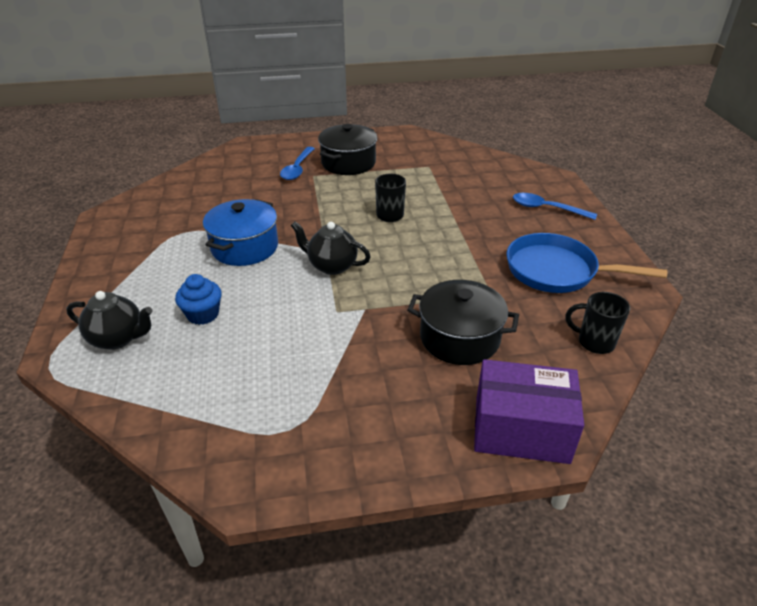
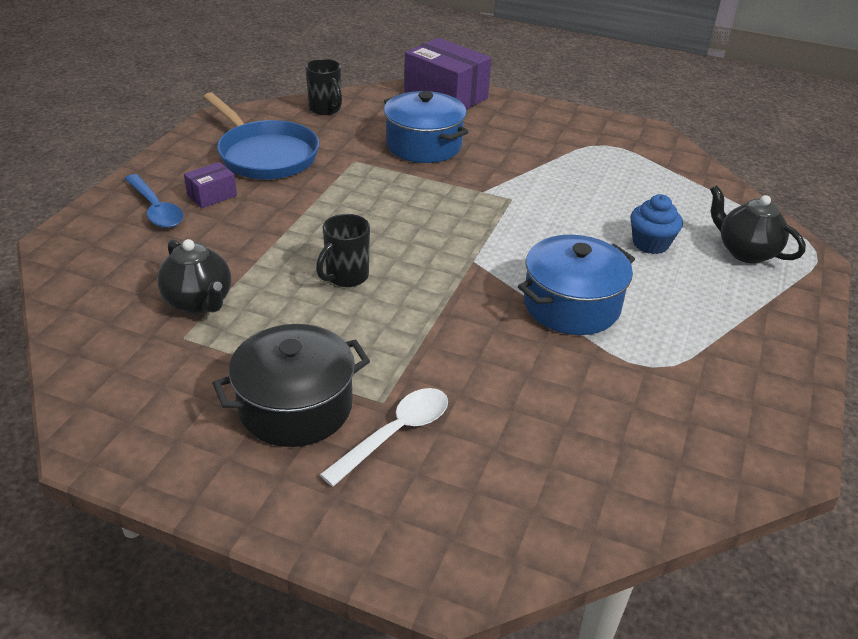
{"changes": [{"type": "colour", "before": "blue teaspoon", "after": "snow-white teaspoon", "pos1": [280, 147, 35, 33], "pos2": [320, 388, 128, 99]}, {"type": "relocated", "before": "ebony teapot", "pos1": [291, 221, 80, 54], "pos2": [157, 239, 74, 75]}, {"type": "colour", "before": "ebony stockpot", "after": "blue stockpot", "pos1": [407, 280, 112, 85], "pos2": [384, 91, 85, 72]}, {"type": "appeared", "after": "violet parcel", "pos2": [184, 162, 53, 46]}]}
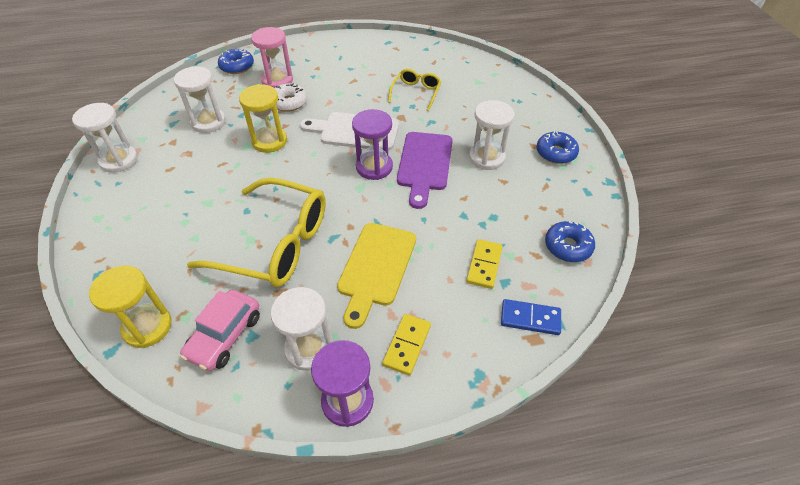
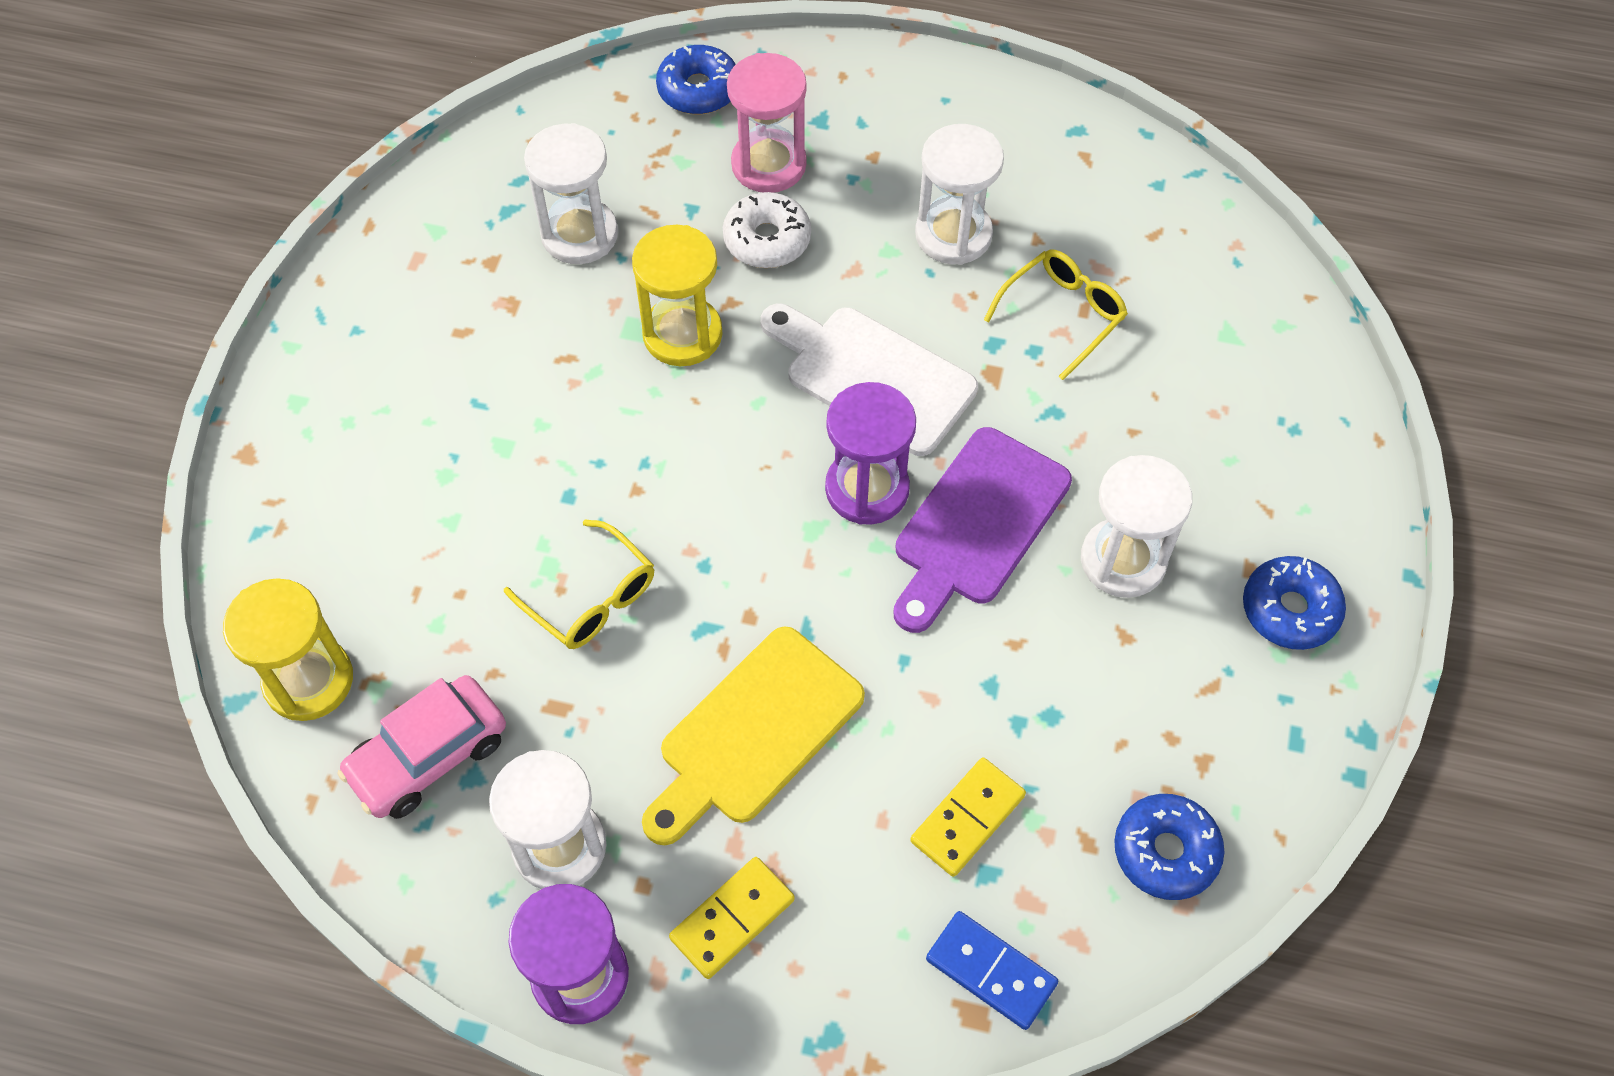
{"changes": [{"type": "relocated", "before": "snow-white sandglass", "pos1": [72, 103, 66, 70], "pos2": [915, 124, 89, 141]}, {"type": "size", "before": "bright yellow glasses", "pos1": [187, 178, 139, 109], "pos2": [504, 520, 150, 129], "scale": 0.5}]}
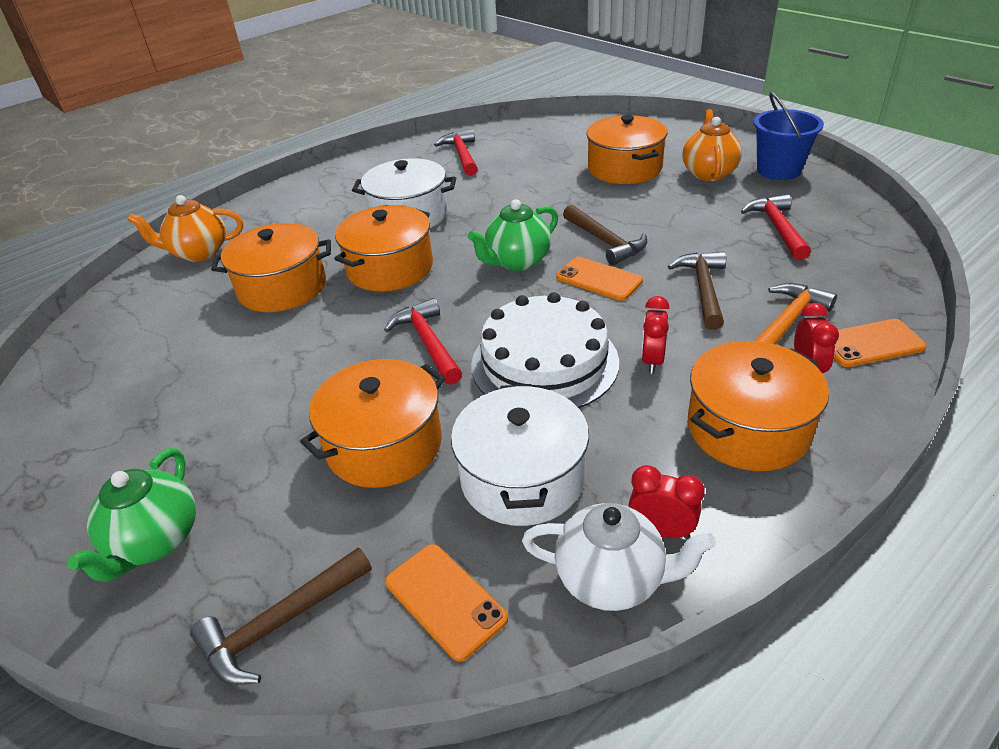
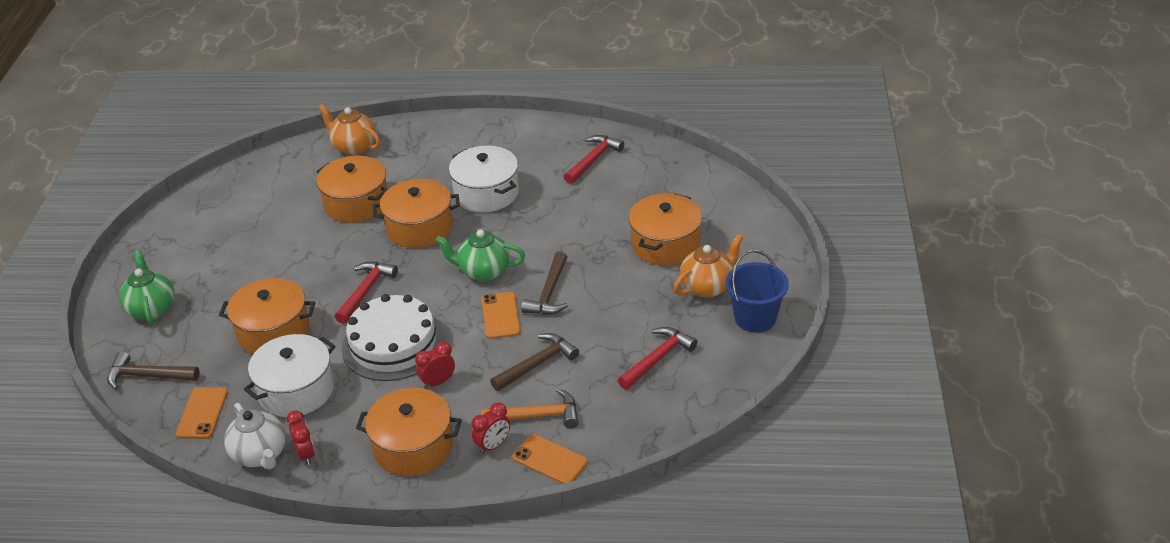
{"changes": [{"type": "spun", "before": "emerald teapot", "pos1": [66, 448, 130, 134], "pos2": [119, 250, 56, 75], "turn": 105}]}
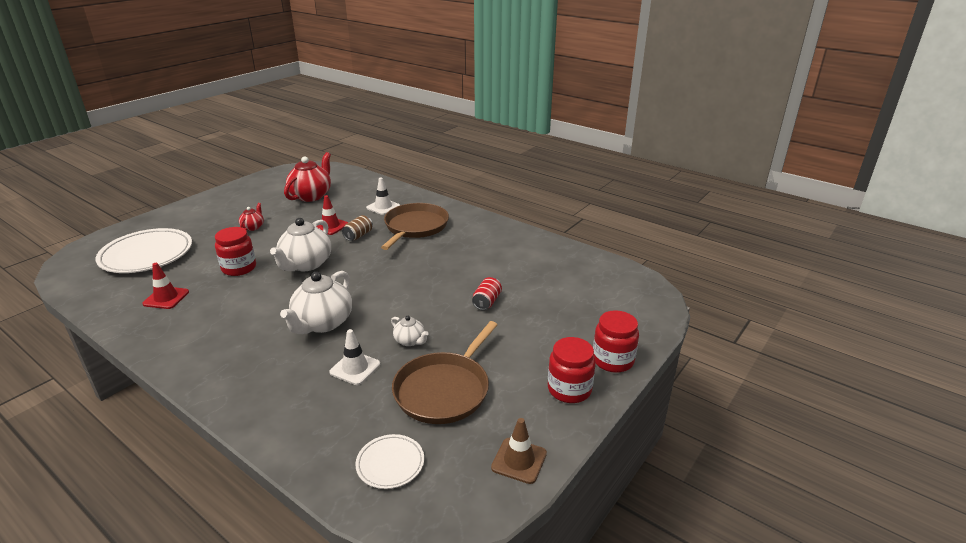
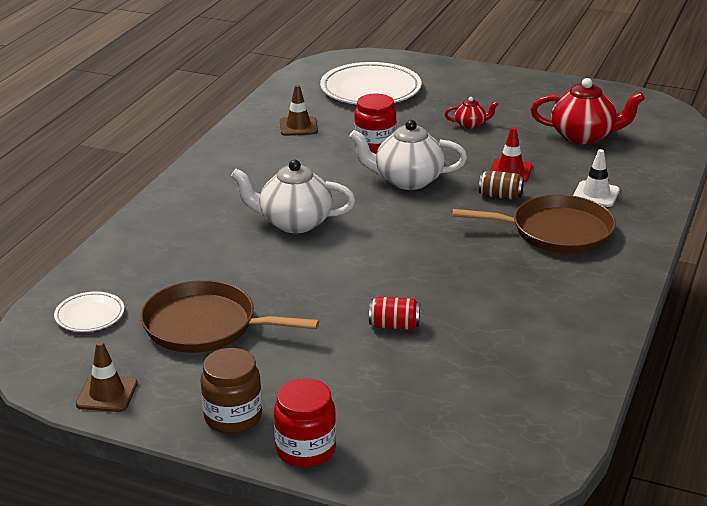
{"changes": [{"type": "colour", "before": "crimson safety cone", "after": "russet safety cone", "pos1": [142, 263, 47, 46], "pos2": [280, 85, 38, 51]}, {"type": "missing", "before": "snow-white safety cone", "pos1": [329, 329, 51, 56]}, {"type": "missing", "before": "snow-white teapot", "pos1": [391, 316, 38, 30]}, {"type": "colour", "before": "crimson jar", "after": "russet jar", "pos1": [548, 337, 48, 66], "pos2": [200, 348, 62, 86]}]}
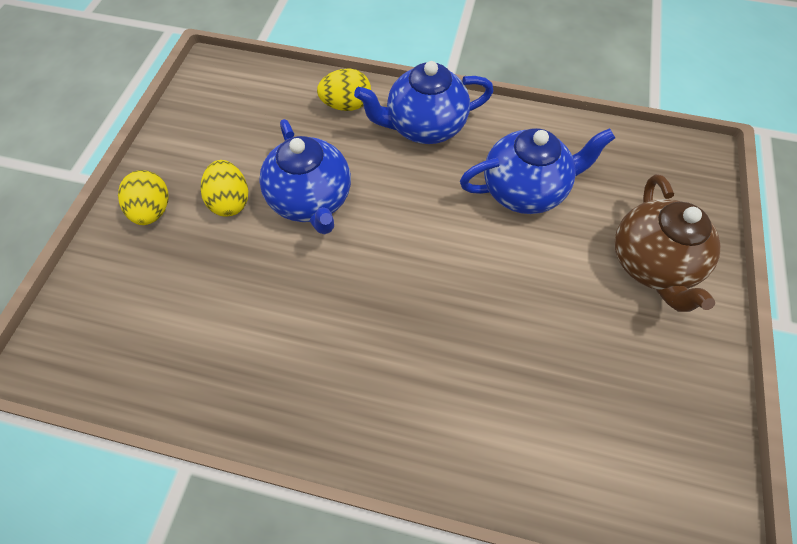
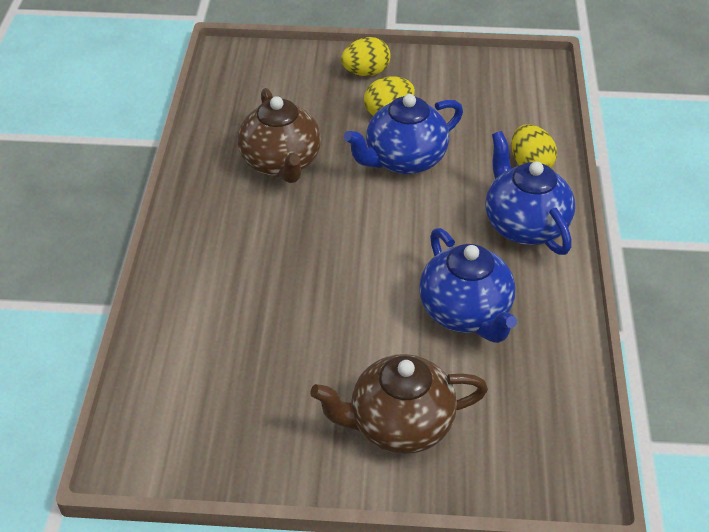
{"changes": [{"type": "appeared", "after": "russet teapot", "pos2": [237, 88, 84, 95]}]}
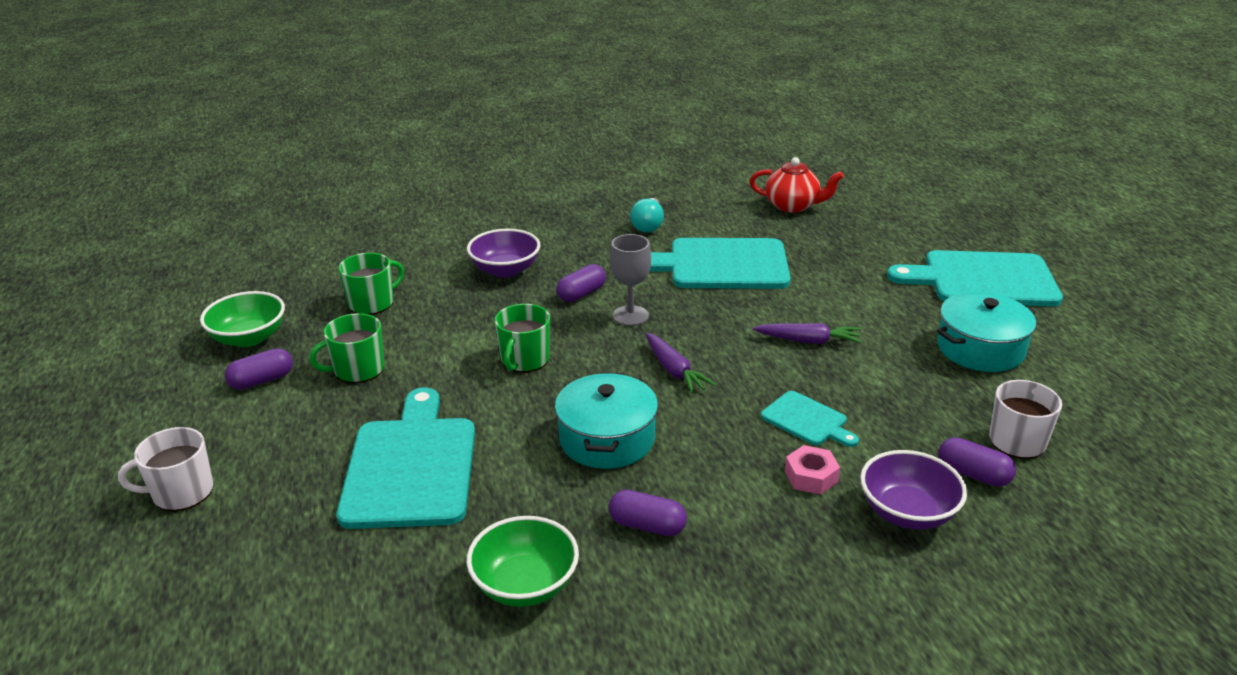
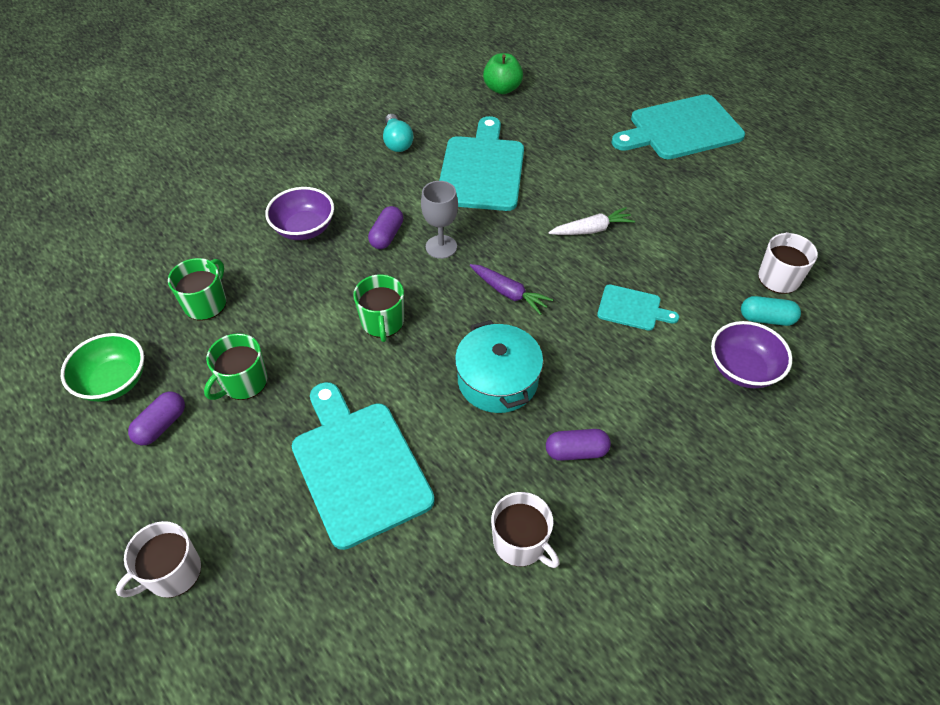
{"changes": [{"type": "exchanged", "before": "emerald deep dish", "after": "snow-white tea mug", "pos1": [467, 516, 112, 91], "pos2": [491, 492, 69, 76]}, {"type": "spun", "before": "teal chopping board", "pos1": [650, 238, 141, 51], "pos2": [439, 116, 85, 95], "turn": 120}, {"type": "exchanged", "before": "crimson teapot", "after": "emerald apple fruit", "pos1": [749, 157, 95, 56], "pos2": [483, 53, 40, 41]}, {"type": "colour", "before": "violet toy carrot", "after": "snow-white toy carrot", "pos1": [753, 323, 109, 21], "pos2": [549, 207, 86, 28]}, {"type": "missing", "before": "pink hexagon nut", "pos1": [785, 445, 55, 50]}, {"type": "missing", "before": "teal stockpot", "pos1": [937, 292, 99, 80]}, {"type": "colour", "before": "violet pill shape", "after": "teal pill shape", "pos1": [938, 437, 78, 50], "pos2": [741, 296, 60, 30]}]}
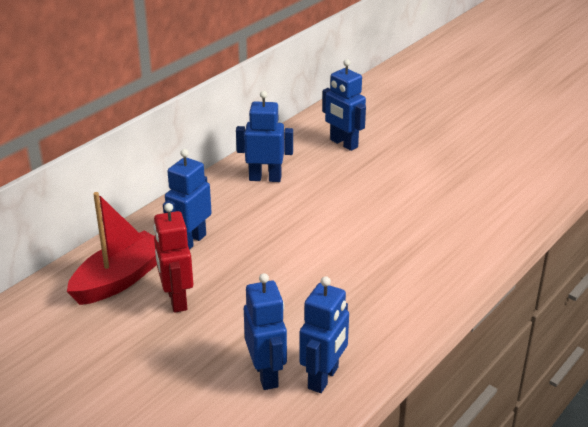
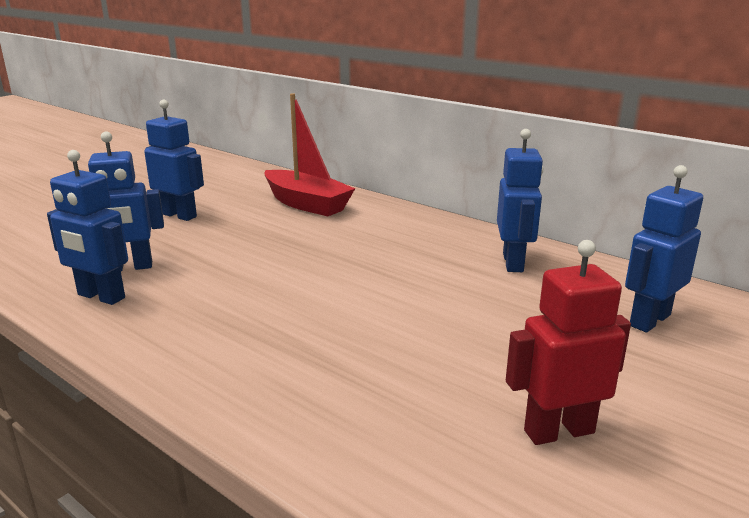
{"changes": [{"type": "relocated", "before": "crimson robot figure", "pos1": [153, 203, 40, 110], "pos2": [506, 240, 125, 205]}, {"type": "relocated", "before": "blue robot figure", "pos1": [163, 149, 49, 101], "pos2": [144, 99, 60, 122]}]}
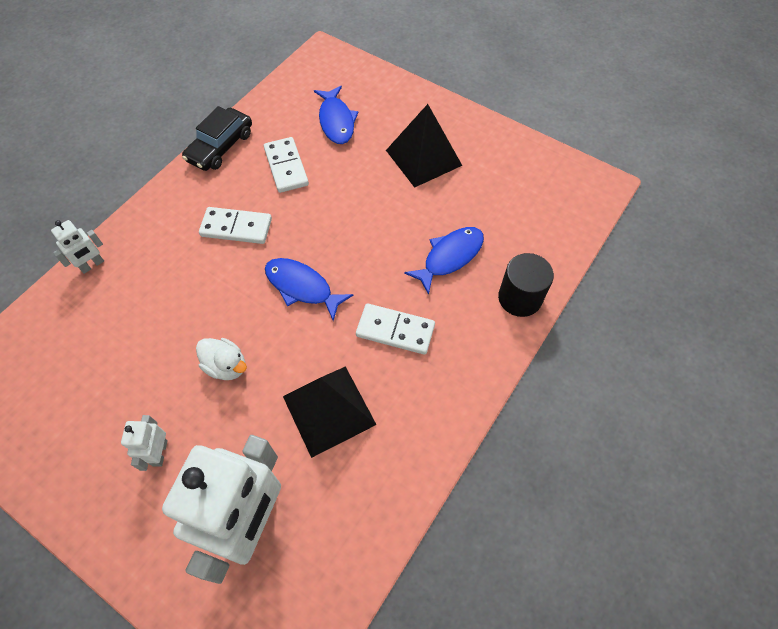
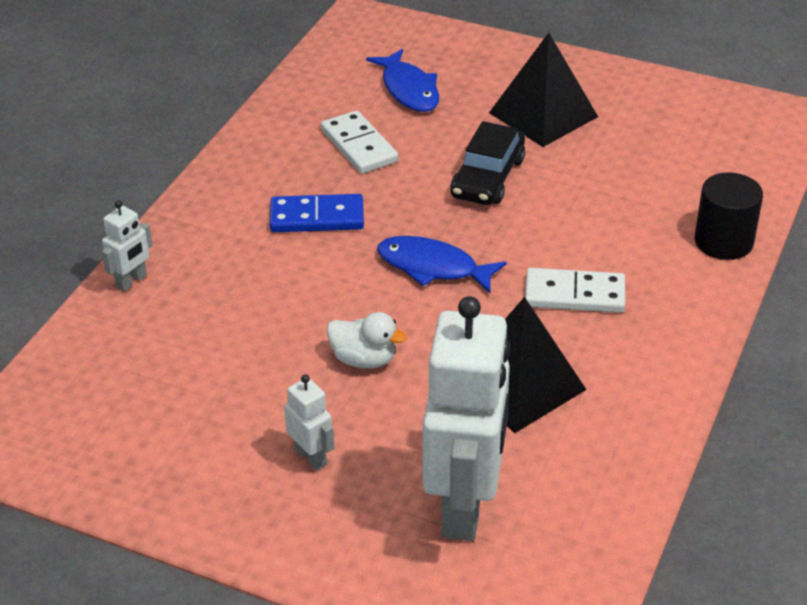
{"changes": [{"type": "spun", "before": "snow-white robot figure", "pos1": [121, 415, 47, 56], "pos2": [284, 375, 50, 96], "turn": 150}, {"type": "relocated", "before": "ebony car", "pos1": [182, 106, 70, 65], "pos2": [451, 121, 74, 84]}, {"type": "colour", "before": "snow-white domino tile", "after": "blue domino tile", "pos1": [199, 207, 73, 37], "pos2": [270, 194, 94, 38]}, {"type": "missing", "before": "blue fish", "pos1": [404, 227, 80, 68]}]}
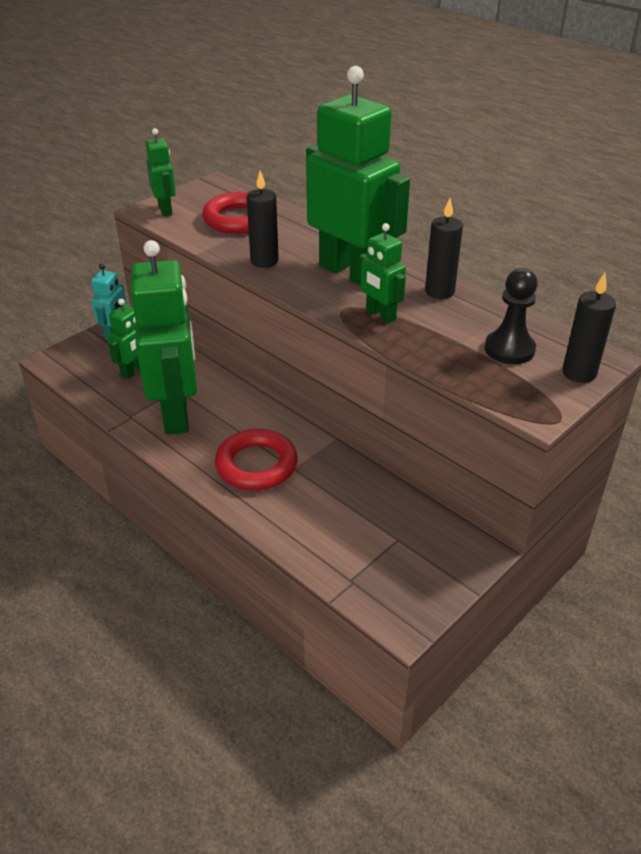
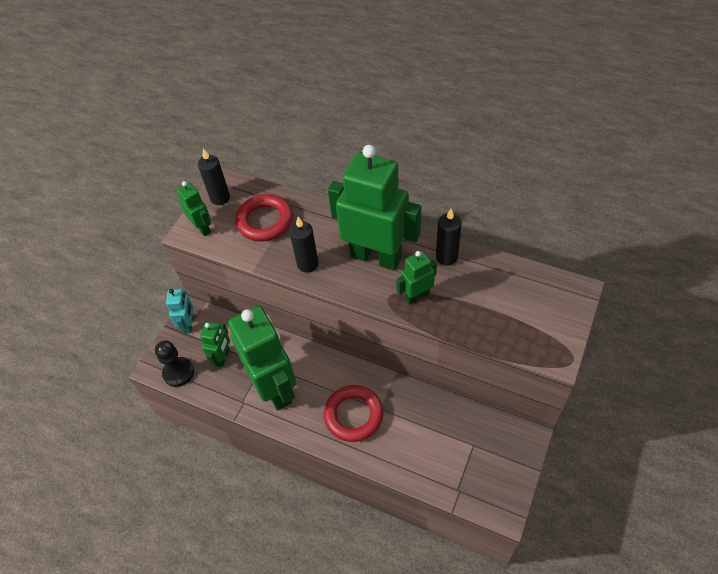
{"changes": [{"type": "spun", "before": "emerald robot figure", "pos1": [358, 223, 48, 101], "pos2": [396, 251, 41, 54], "turn": 120}, {"type": "relocated", "before": "ebony game pawn", "pos1": [484, 268, 54, 96], "pos2": [155, 340, 39, 47]}, {"type": "relocated", "before": "ebony pillar candle", "pos1": [562, 273, 54, 110], "pos2": [198, 148, 32, 57]}]}
